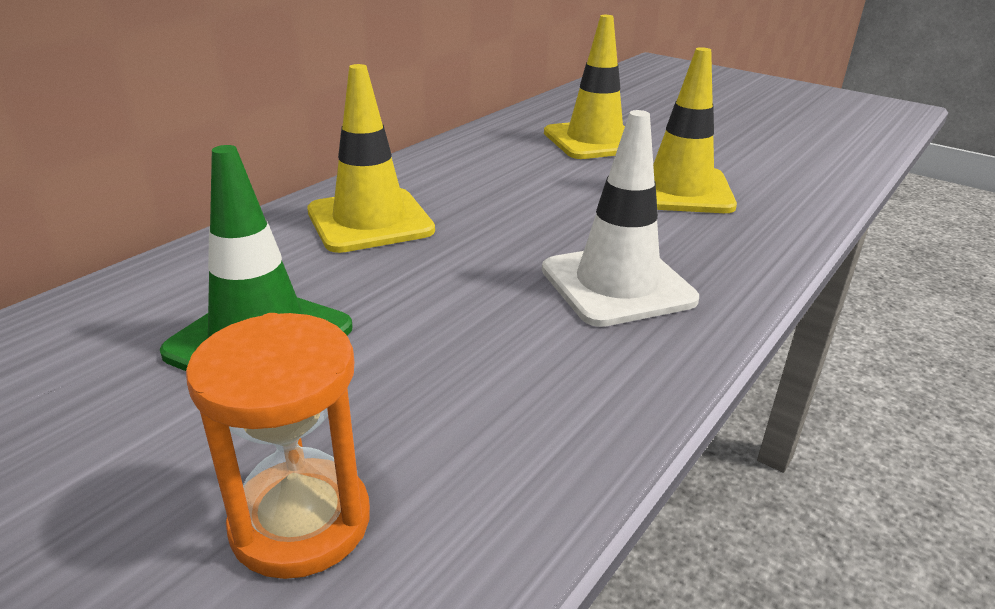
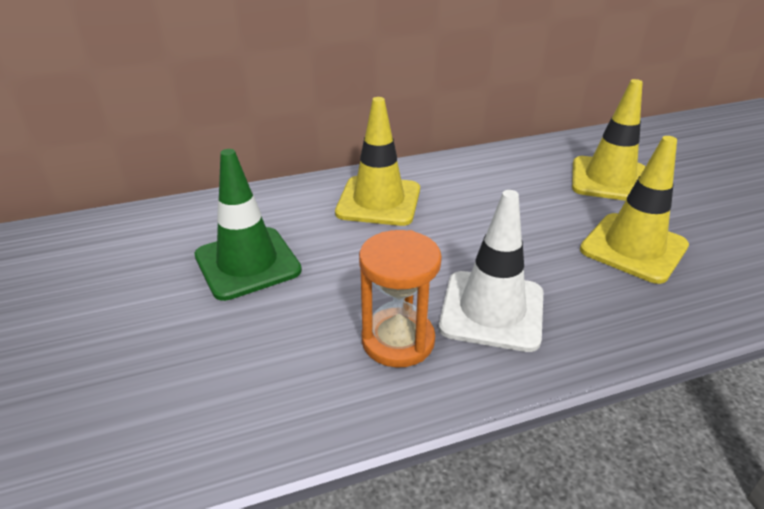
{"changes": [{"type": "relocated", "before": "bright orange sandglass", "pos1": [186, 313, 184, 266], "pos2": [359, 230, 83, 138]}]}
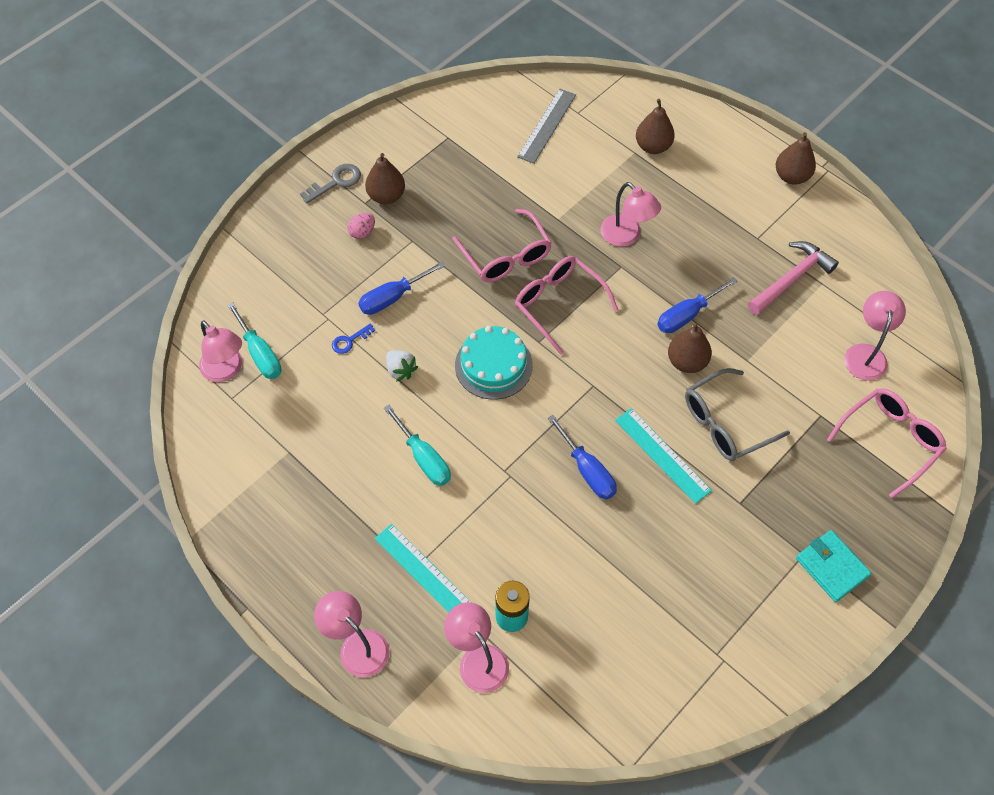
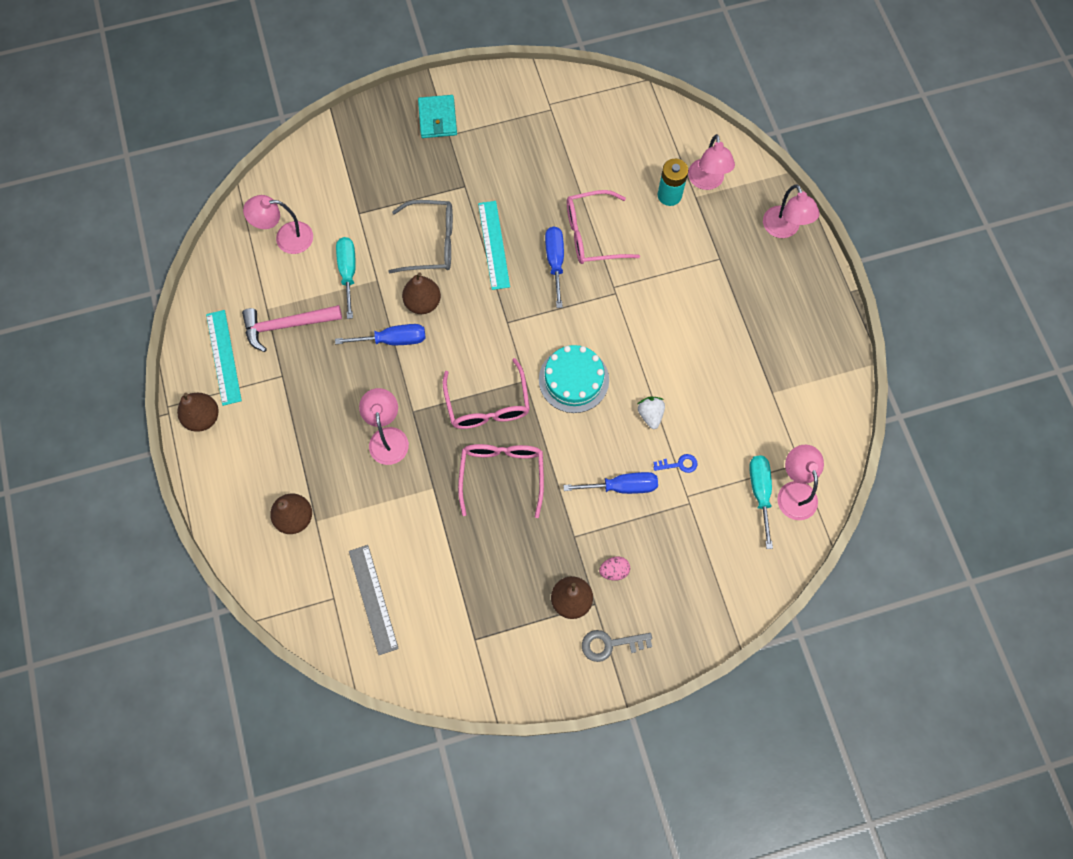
{"changes": [{"type": "relocated", "before": "teal ruler", "pos1": [375, 524, 97, 89], "pos2": [206, 310, 36, 96]}, {"type": "relocated", "before": "teal flat screwdriver", "pos1": [384, 405, 67, 81], "pos2": [336, 237, 20, 82]}, {"type": "spun", "before": "gray ruler", "pos1": [517, 89, 59, 75], "pos2": [349, 545, 50, 110], "turn": -75}, {"type": "relocated", "before": "pink glasses", "pos1": [827, 388, 120, 110], "pos2": [567, 190, 73, 74]}, {"type": "spun", "before": "pink desk lamp", "pos1": [844, 291, 62, 90], "pos2": [243, 195, 70, 59], "turn": 45}]}
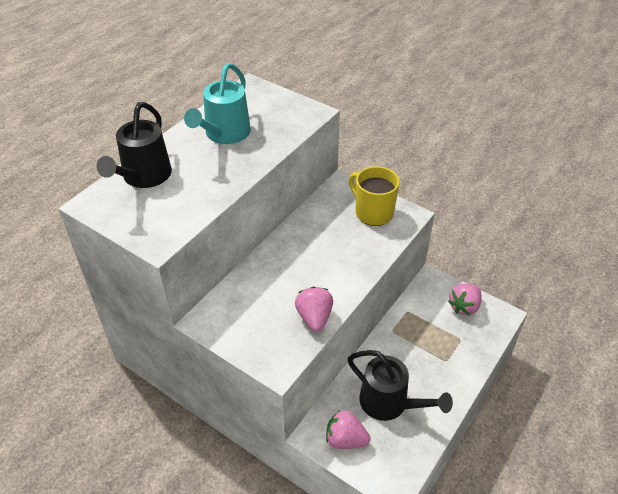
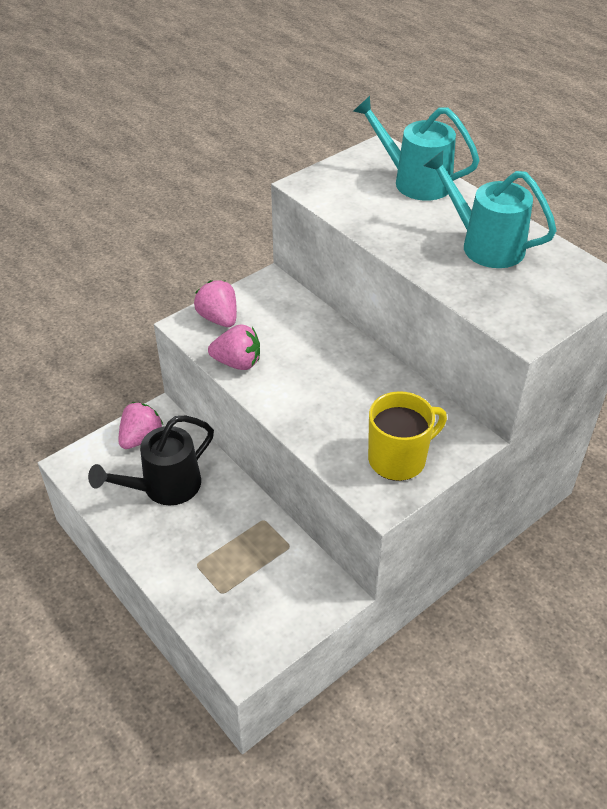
{"changes": [{"type": "colour", "before": "ebony sprinkling can", "after": "teal sprinkling can", "pos1": [96, 102, 76, 86], "pos2": [353, 96, 127, 105]}, {"type": "relocated", "before": "pink toy strawberry", "pos1": [448, 284, 34, 32], "pos2": [194, 280, 43, 47]}]}
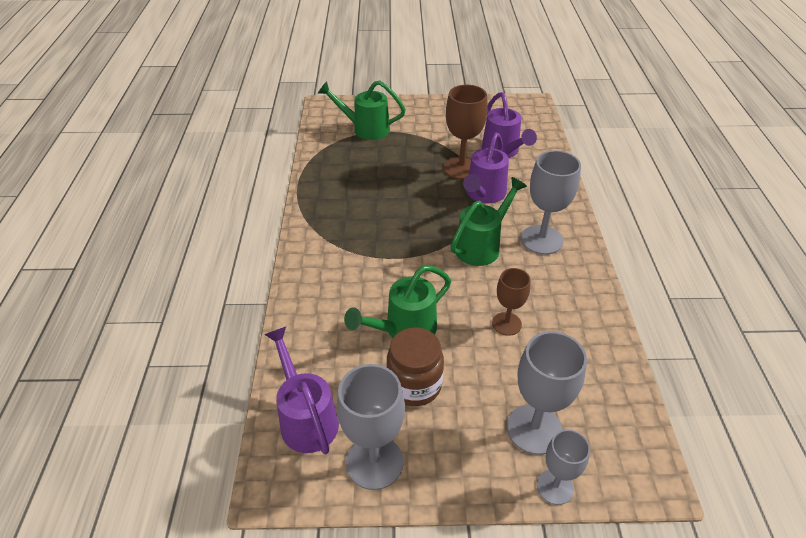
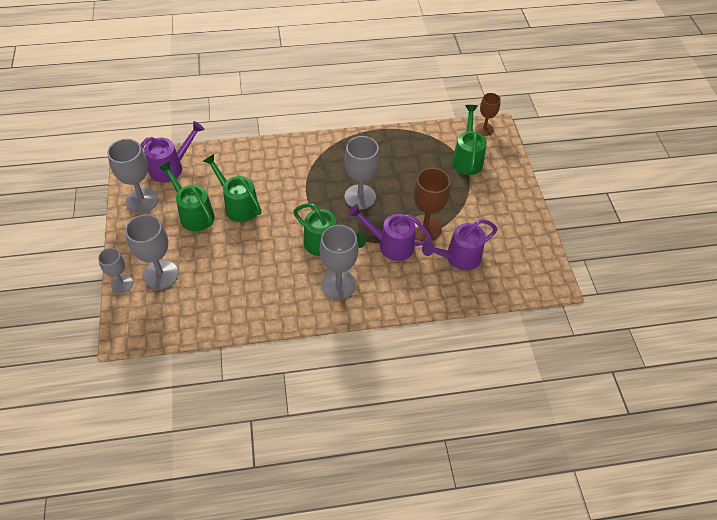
{"changes": [{"type": "exchanged", "before": "russet jar", "after": "emerald sprinkling can", "pos1": [386, 327, 58, 79], "pos2": [159, 161, 56, 70]}, {"type": "relocated", "before": "russet goblet", "pos1": [492, 268, 38, 68], "pos2": [476, 93, 25, 43]}, {"type": "appeared", "after": "gray goblet", "pos2": [344, 136, 36, 74]}]}
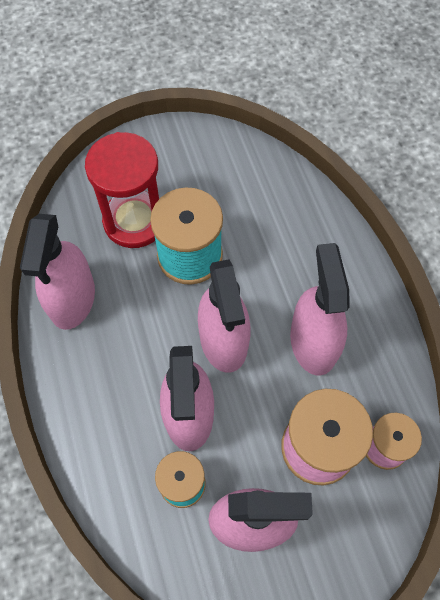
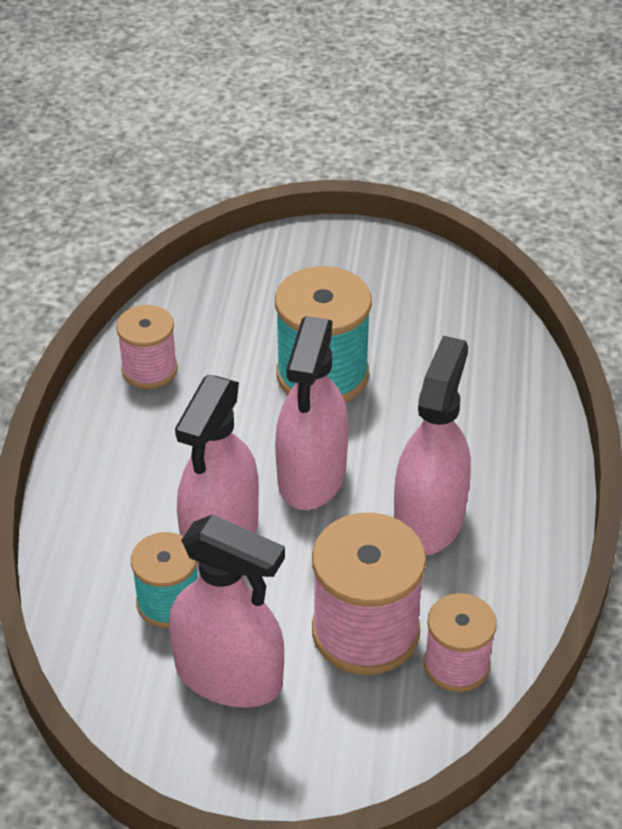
{"changes": [{"type": "exchanged", "before": "pink spray bottle", "after": "pink spool", "pos1": [20, 214, 75, 116], "pos2": [116, 305, 62, 84]}, {"type": "missing", "before": "crimson sandglass", "pos1": [85, 132, 74, 116]}]}
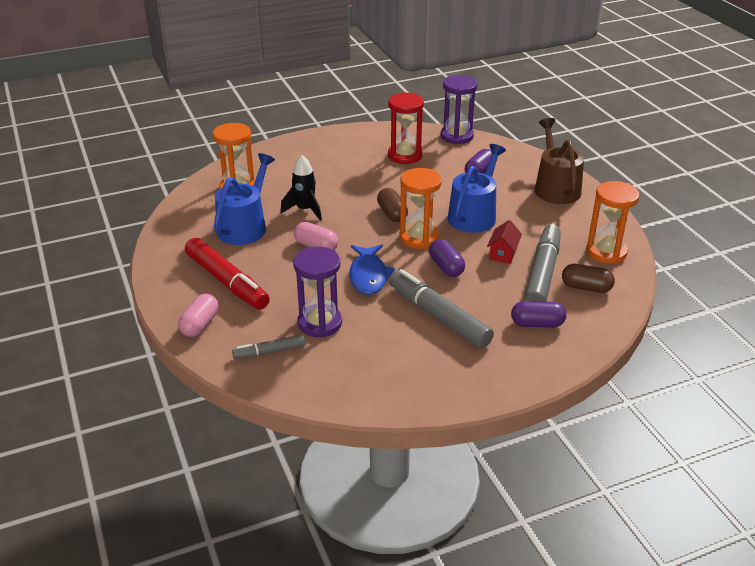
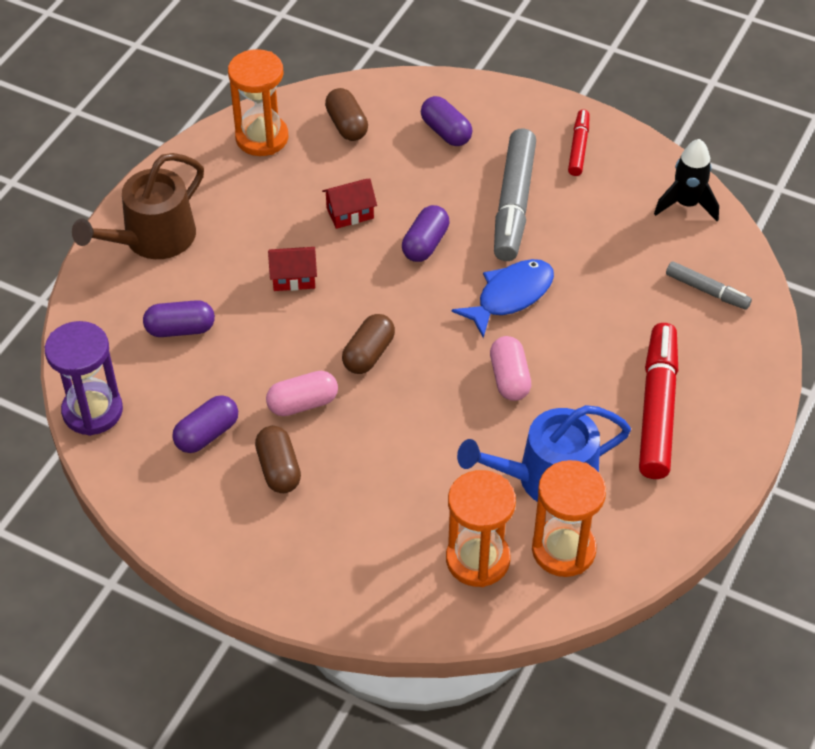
{"changes": [{"type": "relocated", "before": "pink pill shape", "pos1": [178, 294, 40, 43], "pos2": [266, 371, 72, 45]}, {"type": "relocated", "before": "ebony toy rocket", "pos1": [280, 155, 42, 66], "pos2": [654, 139, 65, 82]}, {"type": "missing", "before": "violet sandglass", "pos1": [293, 247, 49, 91]}, {"type": "exchanged", "before": "crimson sandglass", "after": "violet pill shape", "pos1": [388, 92, 36, 72], "pos2": [172, 395, 66, 58]}, {"type": "relocated", "before": "bright orange sandglass", "pos1": [400, 168, 42, 81], "pos2": [532, 460, 74, 117]}, {"type": "exchanged", "before": "blue sprinkling can", "after": "crimson cottage", "pos1": [448, 144, 58, 89], "pos2": [268, 247, 49, 44]}, {"type": "missing", "before": "gray marker", "pos1": [524, 223, 37, 78]}, {"type": "appeared", "after": "russet pill shape", "pos2": [255, 426, 46, 67]}, {"type": "appeared", "after": "crimson marker", "pos2": [568, 110, 22, 66]}]}
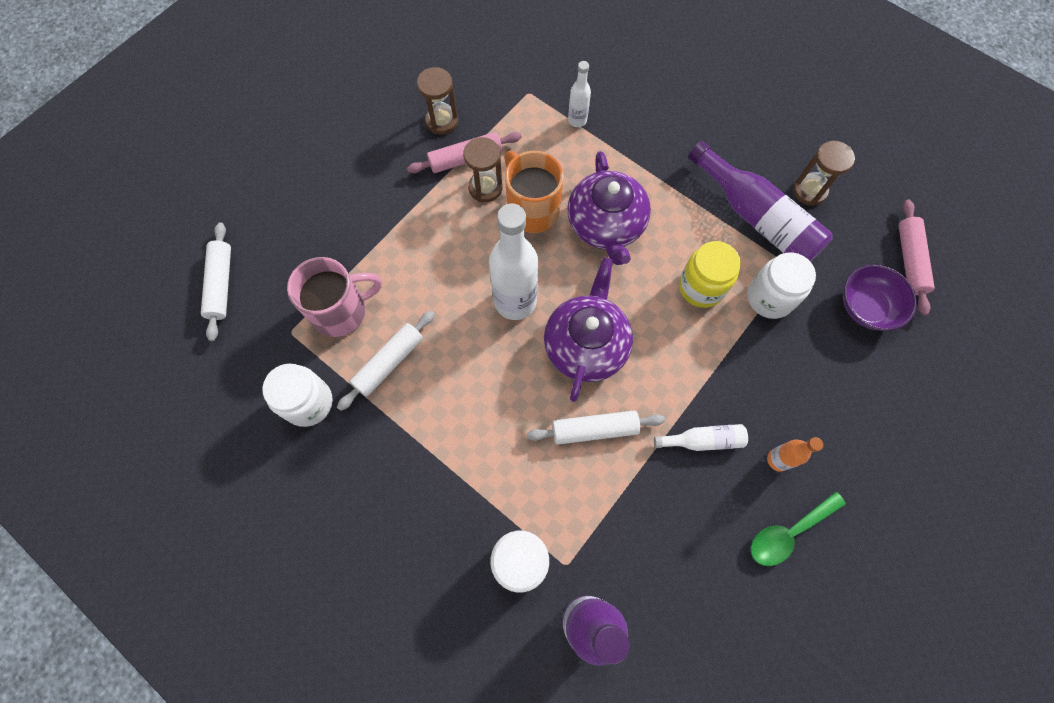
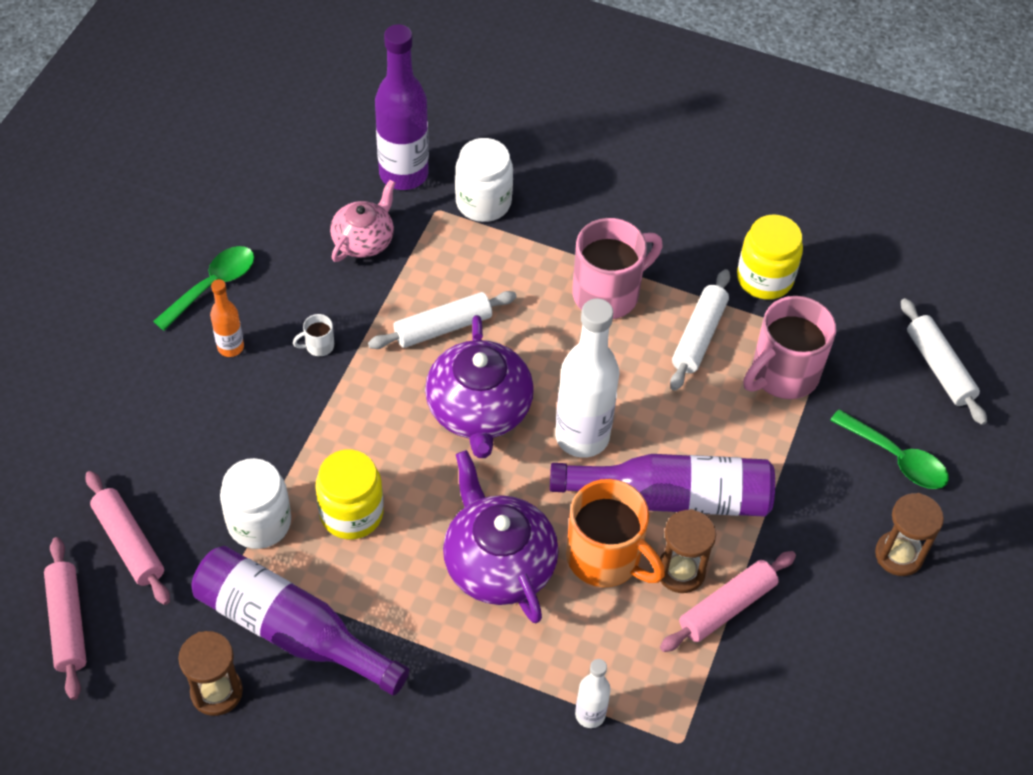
{"changes": [{"type": "colour", "before": "snow-white jar", "after": "bright yellow jar", "pos1": [263, 363, 70, 64], "pos2": [737, 214, 66, 85]}, {"type": "relocated", "before": "russet sandglass", "pos1": [417, 67, 41, 68], "pos2": [875, 493, 69, 83]}, {"type": "exchanged", "before": "snow-white bottle", "after": "snow-white tea mug", "pos1": [654, 424, 94, 27], "pos2": [293, 314, 41, 42]}, {"type": "exchanged", "before": "violet deep dish", "after": "pink rolling pin", "pos1": [843, 265, 74, 66], "pos2": [85, 471, 85, 134]}, {"type": "appeared", "after": "pink teapot", "pos2": [330, 180, 65, 82]}, {"type": "appeared", "after": "violet bottle", "pos2": [550, 454, 225, 63]}, {"type": "appeared", "after": "pink tea mug", "pos2": [572, 218, 91, 101]}, {"type": "appeared", "after": "emerald teaspoon", "pos2": [830, 409, 119, 80]}]}
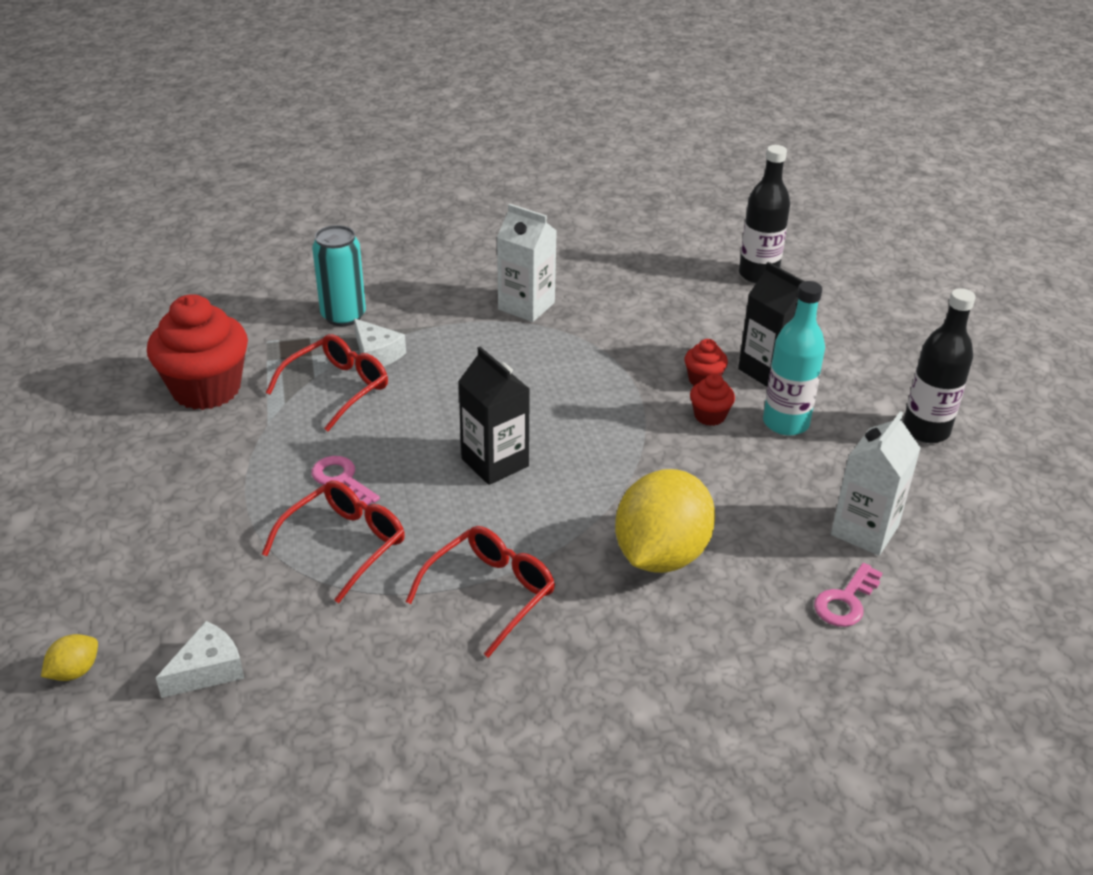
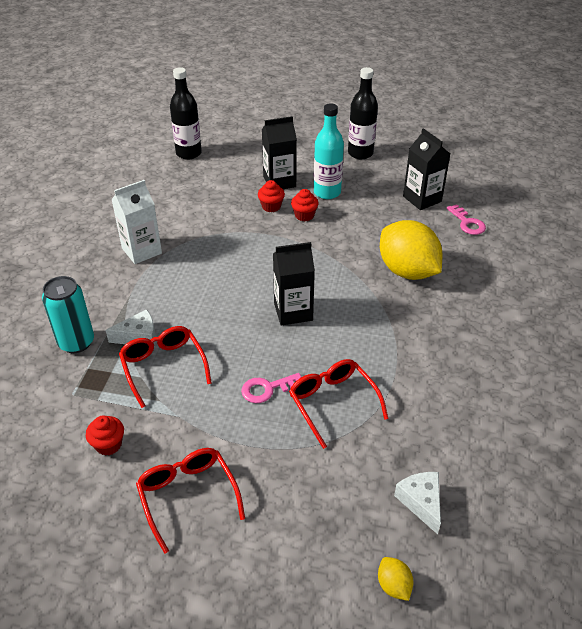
{"changes": [{"type": "size", "before": "crimson muffin", "pos1": [147, 294, 101, 116], "pos2": [86, 416, 38, 40], "scale": 0.46}, {"type": "relocated", "before": "crimson glasses", "pos1": [406, 526, 149, 132], "pos2": [136, 448, 109, 106]}, {"type": "colour", "before": "snow-white milk carton", "after": "ebony milk carton", "pos1": [831, 411, 90, 145], "pos2": [403, 128, 47, 82]}]}
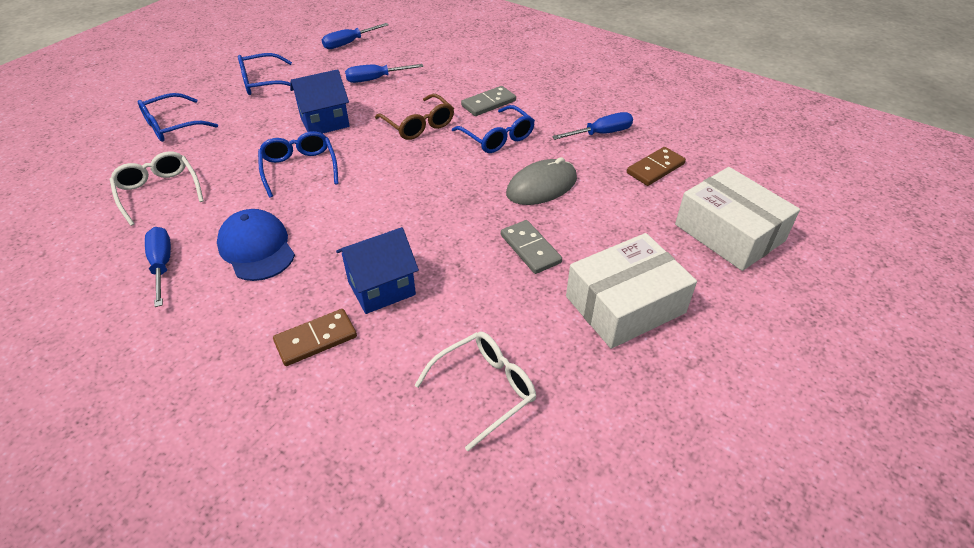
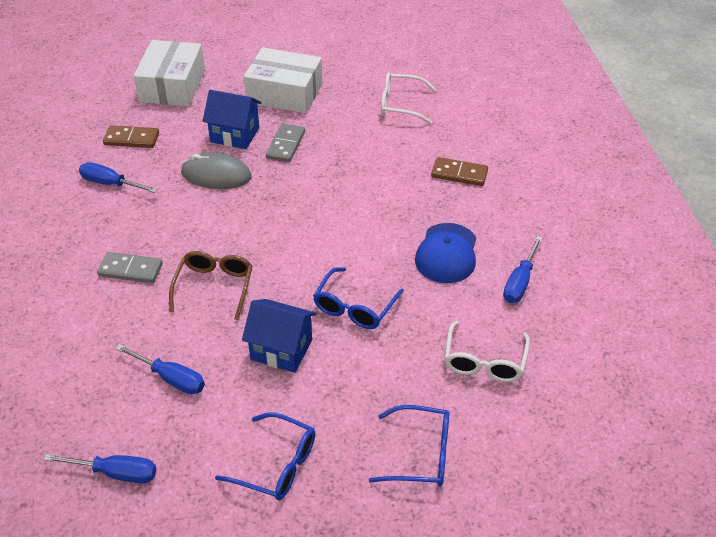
{"changes": [{"type": "relocated", "before": "blue cottage", "pos1": [336, 227, 83, 87], "pos2": [203, 90, 58, 59]}, {"type": "missing", "before": "blue glasses", "pos1": [452, 105, 83, 48]}]}
